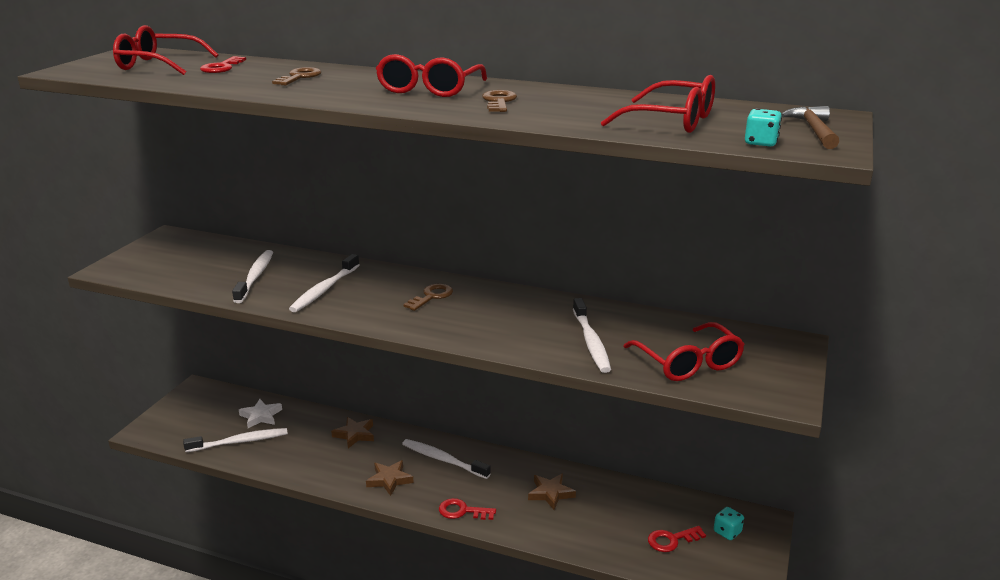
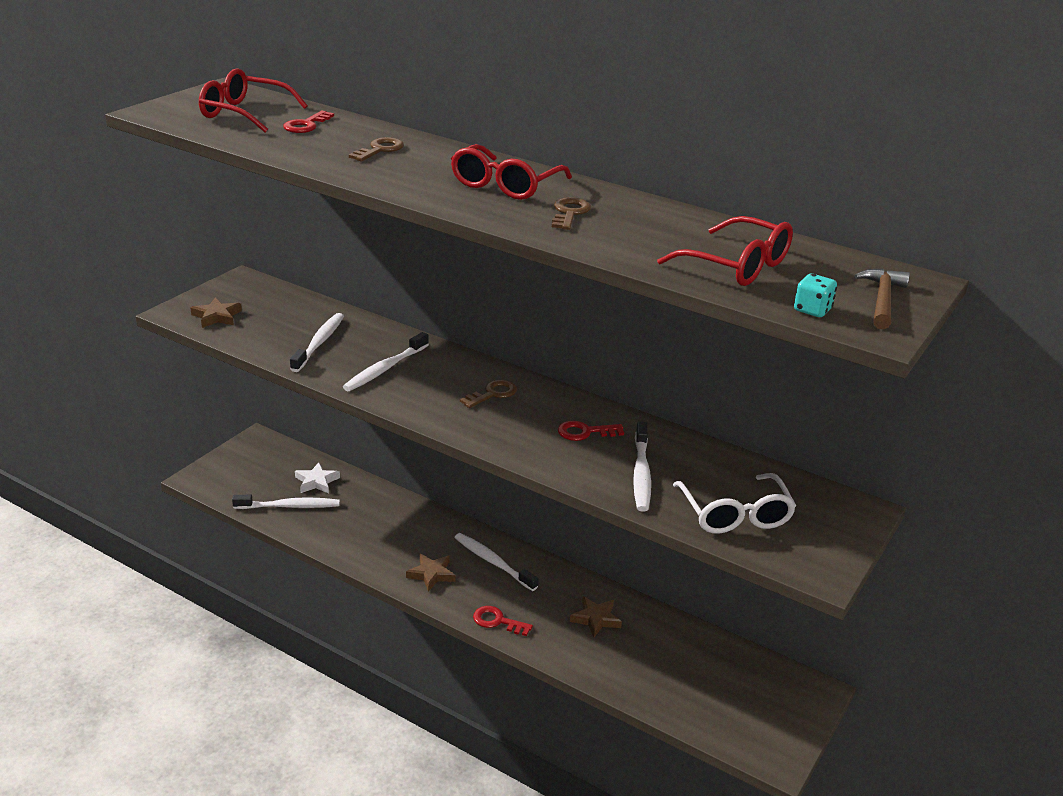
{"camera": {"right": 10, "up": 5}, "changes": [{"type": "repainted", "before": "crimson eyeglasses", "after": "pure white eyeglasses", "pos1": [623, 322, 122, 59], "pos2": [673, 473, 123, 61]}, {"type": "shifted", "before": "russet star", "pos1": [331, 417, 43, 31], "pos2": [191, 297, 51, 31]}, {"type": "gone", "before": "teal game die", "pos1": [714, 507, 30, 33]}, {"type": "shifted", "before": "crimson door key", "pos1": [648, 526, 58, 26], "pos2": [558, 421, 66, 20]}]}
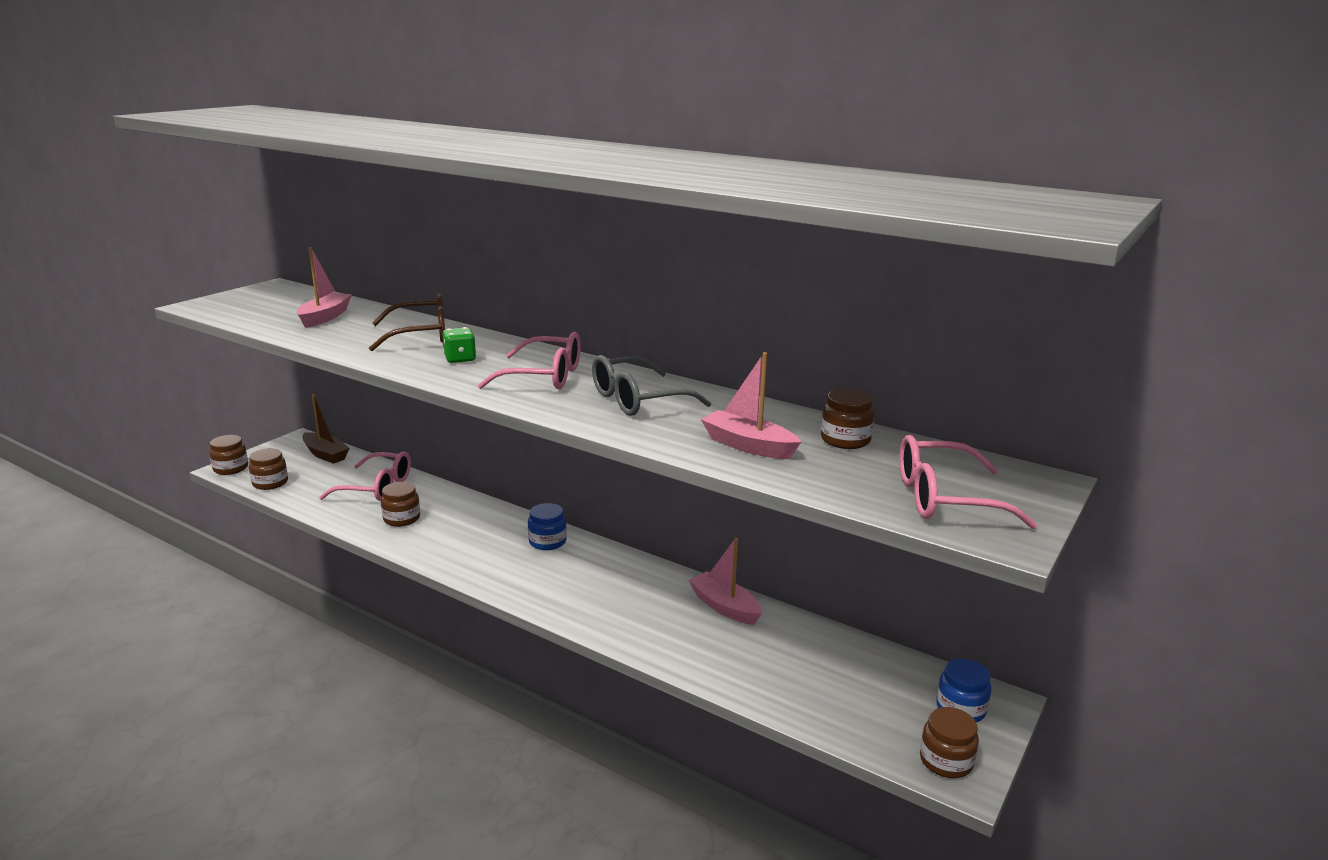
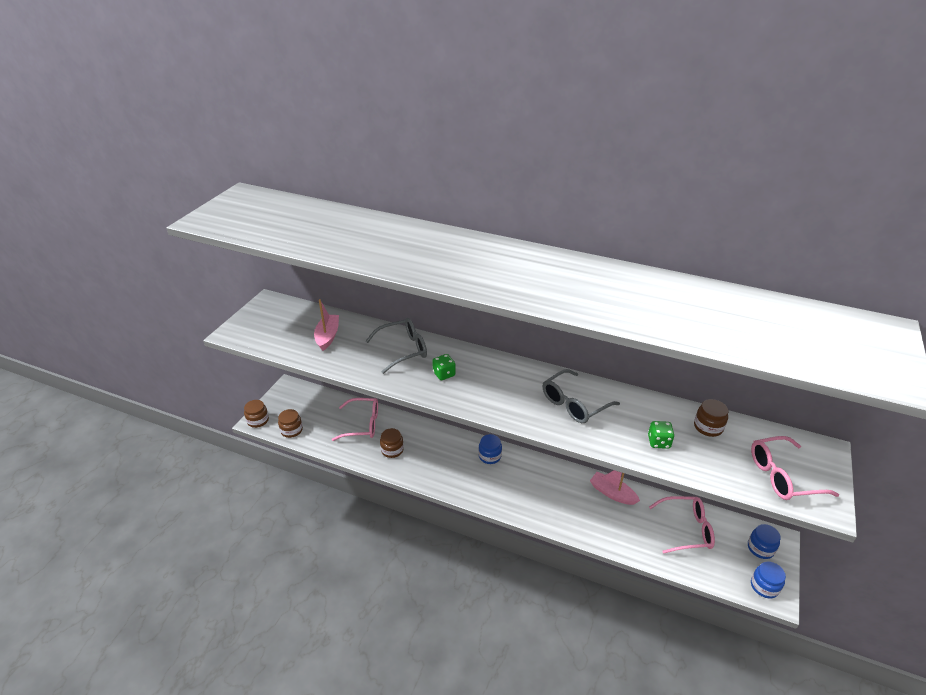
{"camera": {"right": -10, "up": 15}, "changes": [{"type": "repainted", "before": "russet eyeglasses", "after": "gray eyeglasses", "pos1": [369, 293, 76, 58], "pos2": [366, 318, 61, 56]}, {"type": "shifted", "before": "pink eyeglasses", "pos1": [477, 332, 104, 57], "pos2": [649, 496, 66, 58]}, {"type": "swapped", "before": "pink sailboat", "after": "leaf-green game die", "pos1": [701, 352, 100, 107], "pos2": [648, 421, 27, 28]}, {"type": "gone", "before": "russet sailboat", "pos1": [302, 394, 48, 70]}, {"type": "repainted", "before": "russet jam jar", "after": "royal blue jam jar", "pos1": [920, 707, 59, 71], "pos2": [751, 561, 35, 37]}]}
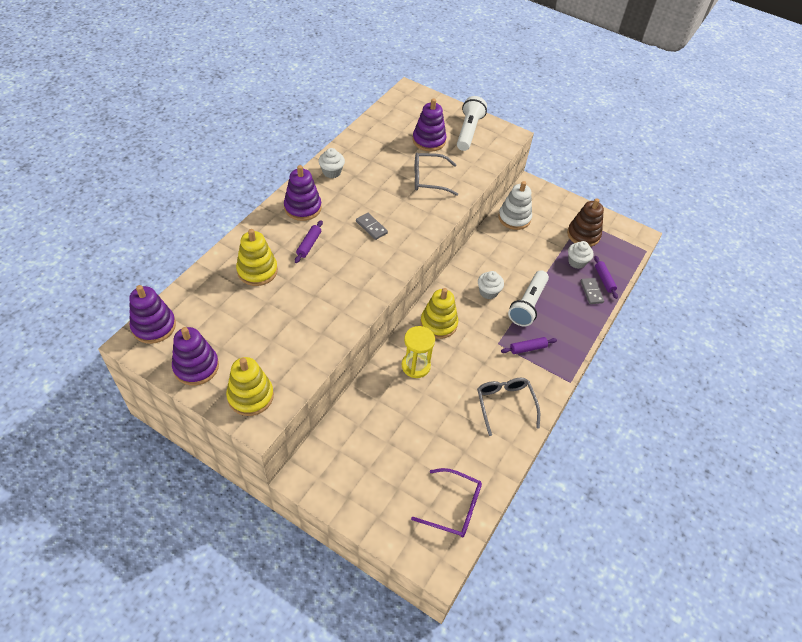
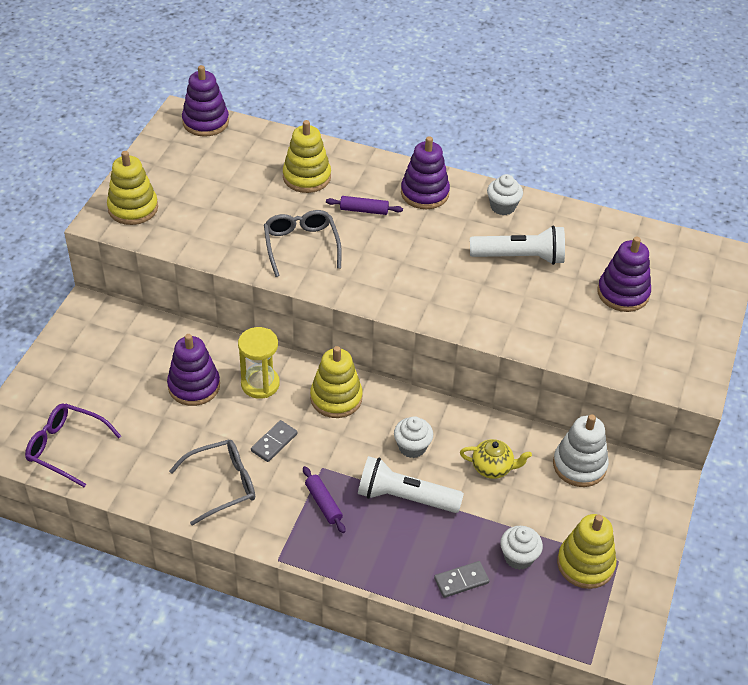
{"camera": {"right": 80, "up": -5}, "changes": [{"type": "shifted", "before": "pure white pocket torch", "pos1": [457, 96, 30, 55], "pos2": [470, 226, 95, 39]}, {"type": "shifted", "before": "gray eyeglasses", "pos1": [415, 153, 43, 43], "pos2": [264, 210, 78, 67]}, {"type": "repainted", "before": "russet ring stacker", "after": "golden ring stacker", "pos1": [567, 198, 37, 49], "pos2": [557, 514, 60, 75]}, {"type": "shifted", "before": "gray domino tile", "pos1": [356, 213, 32, 27], "pos2": [251, 420, 47, 42]}, {"type": "gone", "before": "purple pastry roller", "pos1": [594, 256, 24, 43]}, {"type": "shifted", "before": "purple ring stacker", "pos1": [172, 327, 47, 59], "pos2": [167, 334, 53, 72]}, {"type": "rotated", "before": "purple eyeglasses", "pos1": [411, 468, 71, 69], "pos2": [25, 403, 96, 84], "turn": 105}, {"type": "new", "after": "golden china teapot", "pos2": [460, 439, 72, 40]}]}
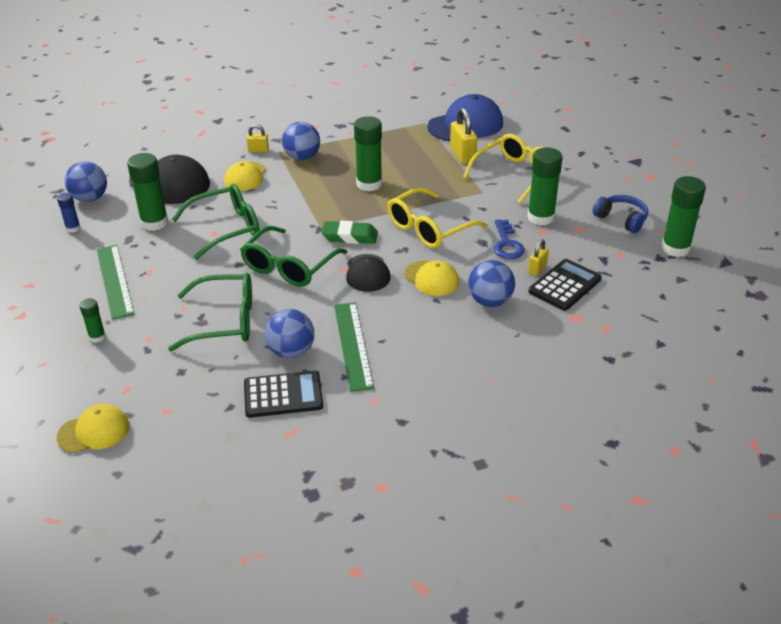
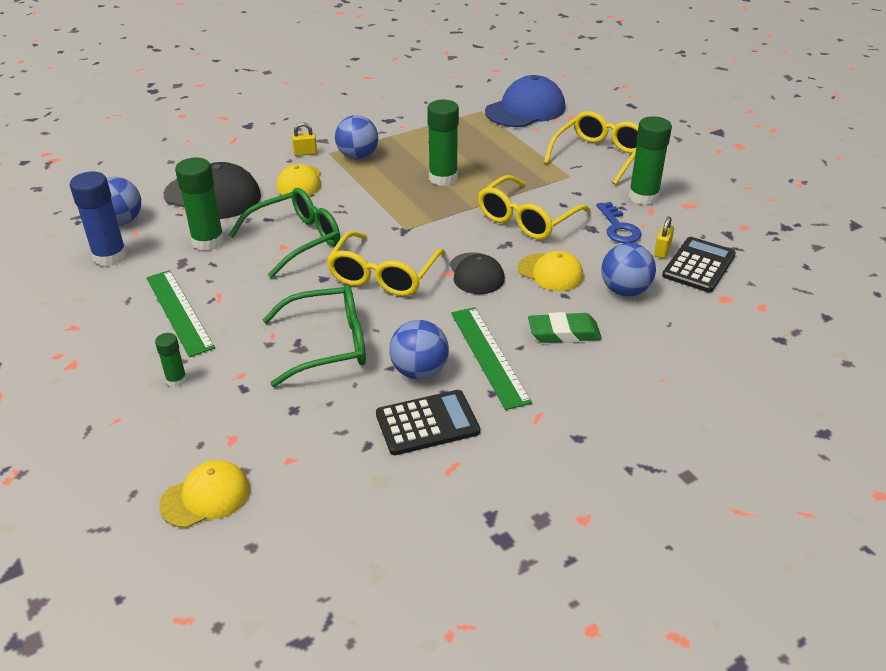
{"camera": {"right": -10, "up": 0}, "changes": [{"type": "gone", "before": "golden lock", "pos1": [450, 108, 27, 56]}, {"type": "gone", "before": "leaf-green glue stick", "pos1": [661, 176, 45, 81]}, {"type": "scaled", "before": "royal blue glue stick", "pos1": [57, 193, 23, 40], "pos2": [69, 172, 58, 94], "scale": 1.92}, {"type": "gone", "before": "royal blue over-ear headphones", "pos1": [593, 195, 55, 38]}, {"type": "shifted", "before": "leaf-green pencil eraser", "pos1": [322, 221, 56, 23], "pos2": [528, 312, 74, 31]}, {"type": "repainted", "before": "leaf-green eyeglasses", "after": "golden eyeglasses", "pos1": [240, 226, 107, 61], "pos2": [327, 231, 119, 65]}]}
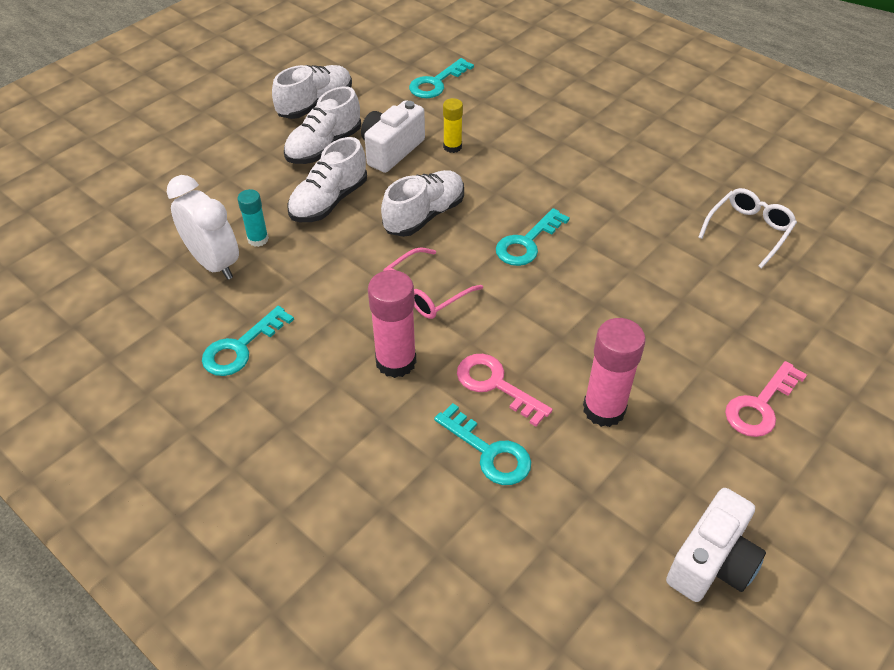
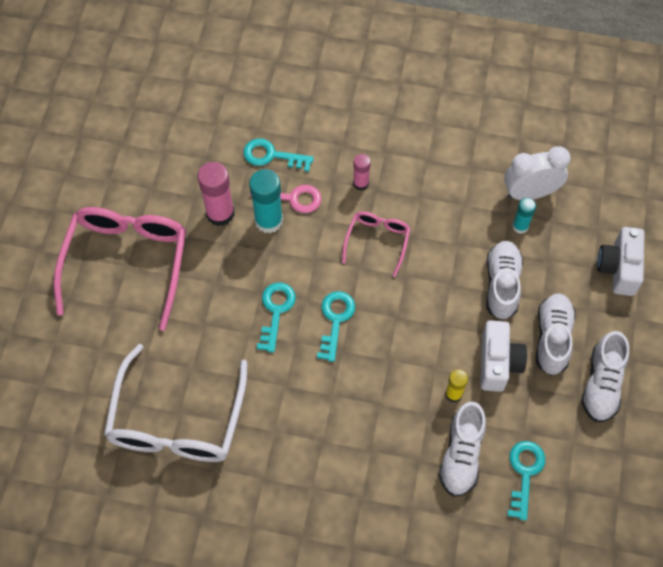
{"camera": {"right": 150, "up": 15}, "changes": [{"type": "shifted", "before": "pure white shoe", "pos1": [381, 170, 83, 67], "pos2": [439, 402, 47, 95]}, {"type": "rotated", "before": "pure white clock", "pos1": [167, 175, 72, 105], "pos2": [504, 146, 67, 54], "turn": 150}, {"type": "scaled", "before": "pure white eyeglasses", "pos1": [698, 188, 99, 81], "pos2": [104, 344, 143, 118], "scale": 1.96}, {"type": "scaled", "before": "pink glue stick", "pos1": [368, 270, 48, 108], "pos2": [353, 154, 18, 36], "scale": 0.58}, {"type": "shifted", "before": "teal door key", "pos1": [202, 306, 92, 70], "pos2": [257, 282, 39, 71]}, {"type": "swapped", "before": "pink door key", "after": "pink eyeglasses", "pos1": [725, 361, 82, 76], "pos2": [54, 207, 132, 124]}, {"type": "shifted", "before": "pure white camera", "pos1": [666, 488, 100, 114], "pos2": [597, 227, 48, 69]}, {"type": "new", "after": "teal glue stick", "pos2": [249, 169, 34, 64]}]}
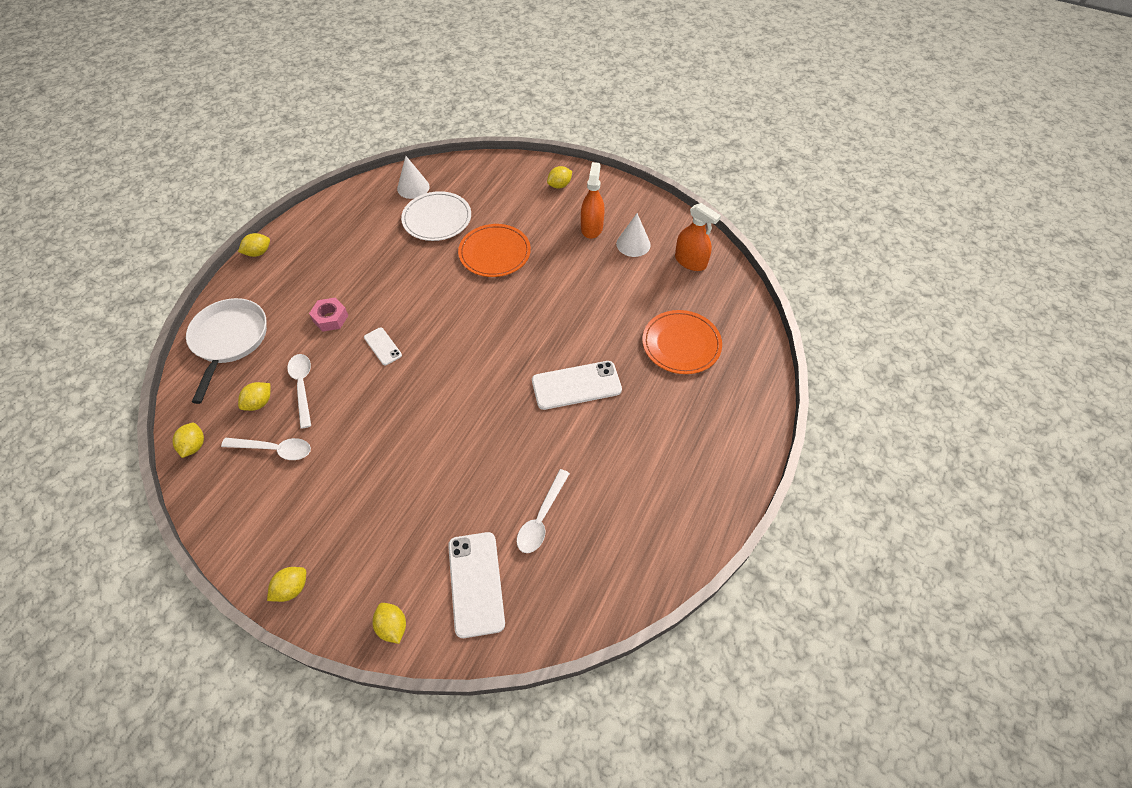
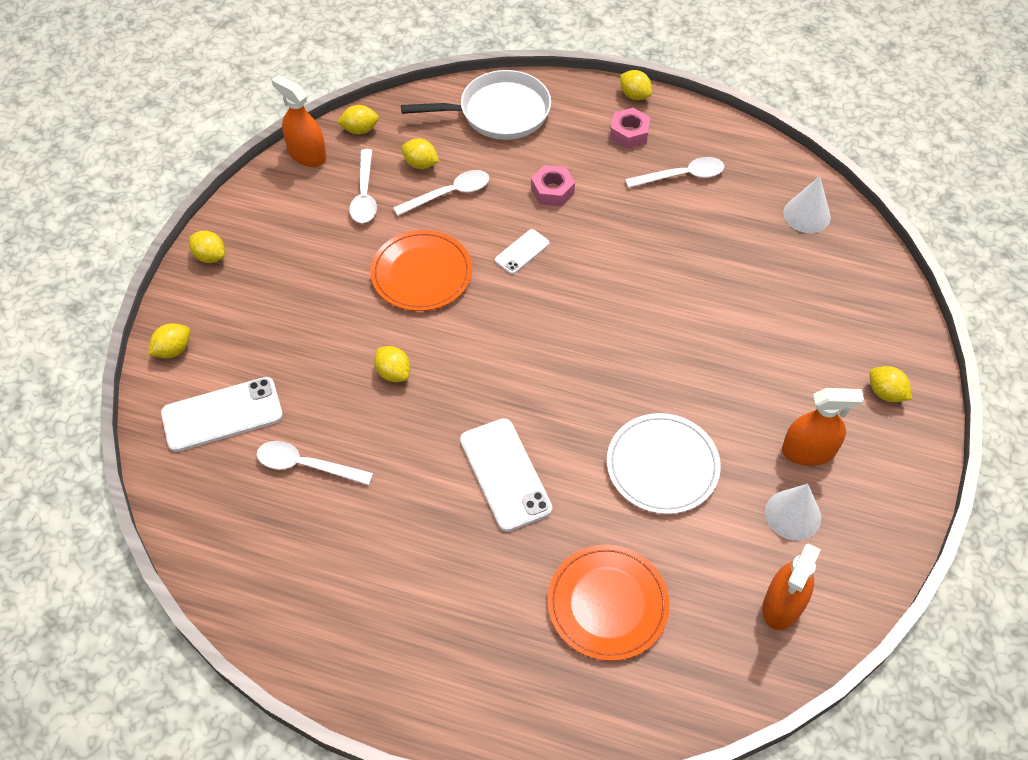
{"camera": {"right": 80, "up": 0}, "changes": [{"type": "shifted", "before": "pure white flat dish", "pos1": [401, 191, 70, 50], "pos2": [607, 413, 114, 101]}, {"type": "shifted", "before": "orange flat dish", "pos1": [458, 224, 73, 53], "pos2": [370, 230, 102, 81]}, {"type": "new", "after": "orange spray cleaner", "pos2": [272, 75, 54, 92]}, {"type": "new", "after": "pink hex nut", "pos2": [610, 108, 40, 41]}, {"type": "new", "after": "pure white teaspoon", "pos2": [625, 157, 99, 31]}, {"type": "new", "after": "golden toy lemon", "pos2": [374, 346, 36, 36]}]}
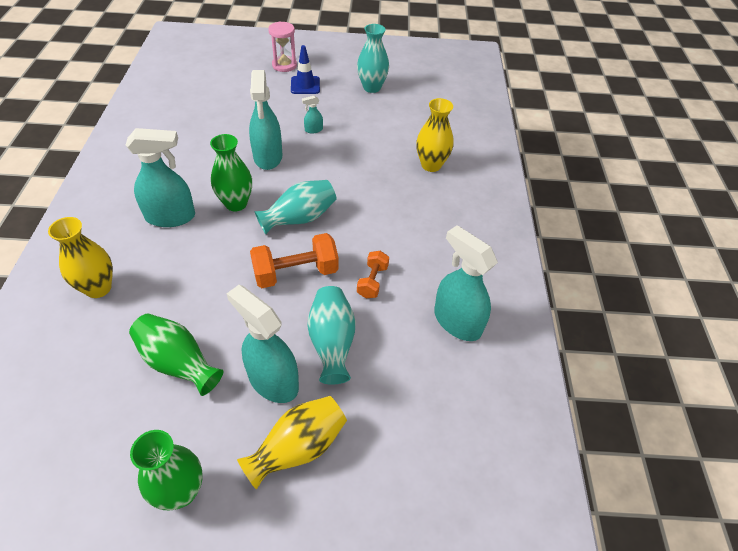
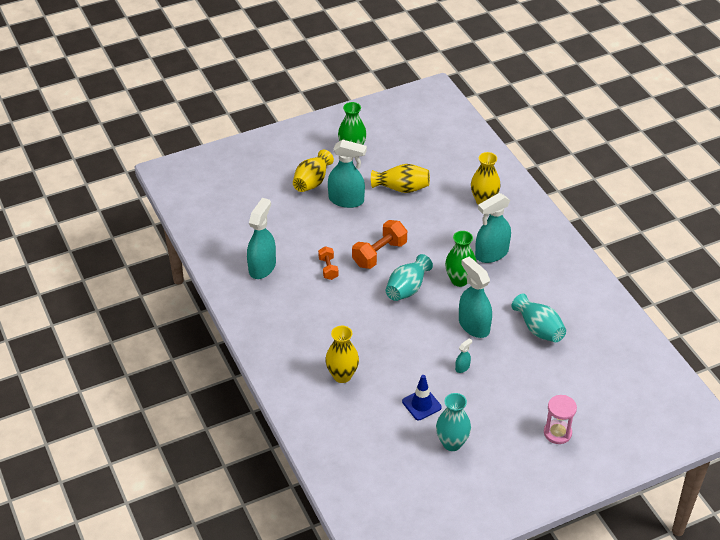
{"camera": {"right": 155, "up": -5}, "changes": [{"type": "shifted", "before": "royal blue safety cone", "pos1": [291, 45, 29, 49], "pos2": [402, 375, 40, 45]}, {"type": "rotated", "before": "teal spray cleaner", "pos1": [434, 225, 64, 116], "pos2": [247, 198, 29, 81], "turn": -90}, {"type": "shifted", "before": "teal flower vase", "pos1": [307, 286, 49, 98], "pos2": [512, 294, 54, 48]}, {"type": "repainted", "before": "leaf-green flower vase", "after": "golden flower vase", "pos1": [129, 313, 94, 83], "pos2": [371, 164, 59, 29]}]}
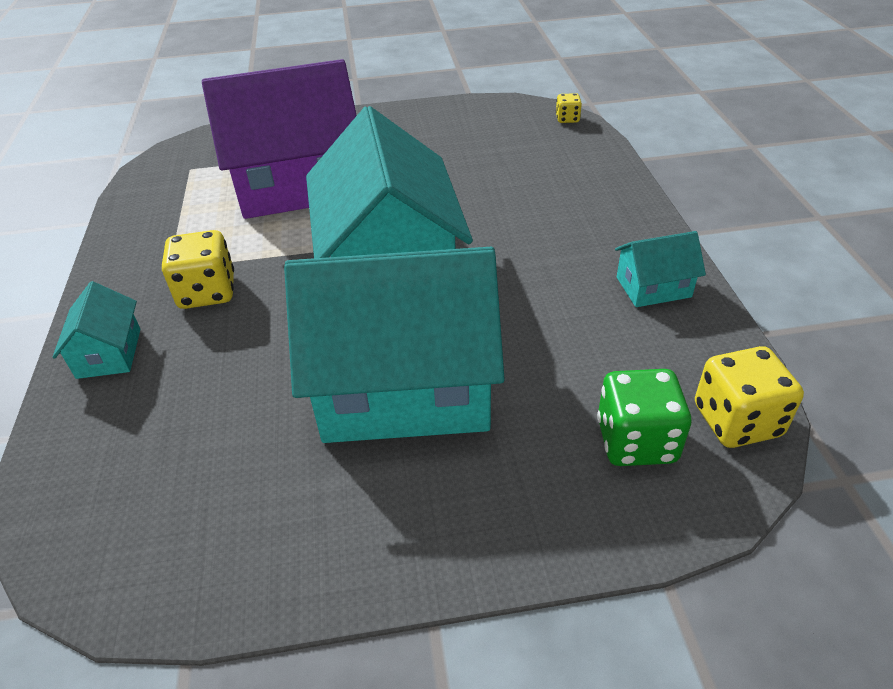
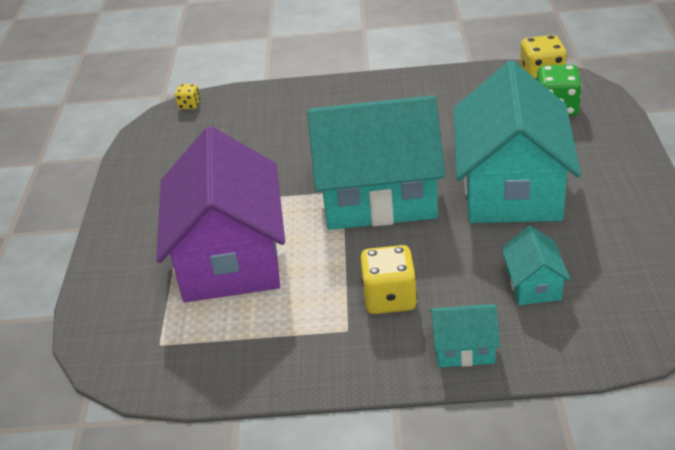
{"camera": {"right": -80, "up": -5}, "changes": [{"type": "shifted", "before": "teal toy house", "pos1": [615, 231, 91, 76], "pos2": [501, 226, 70, 79]}]}
